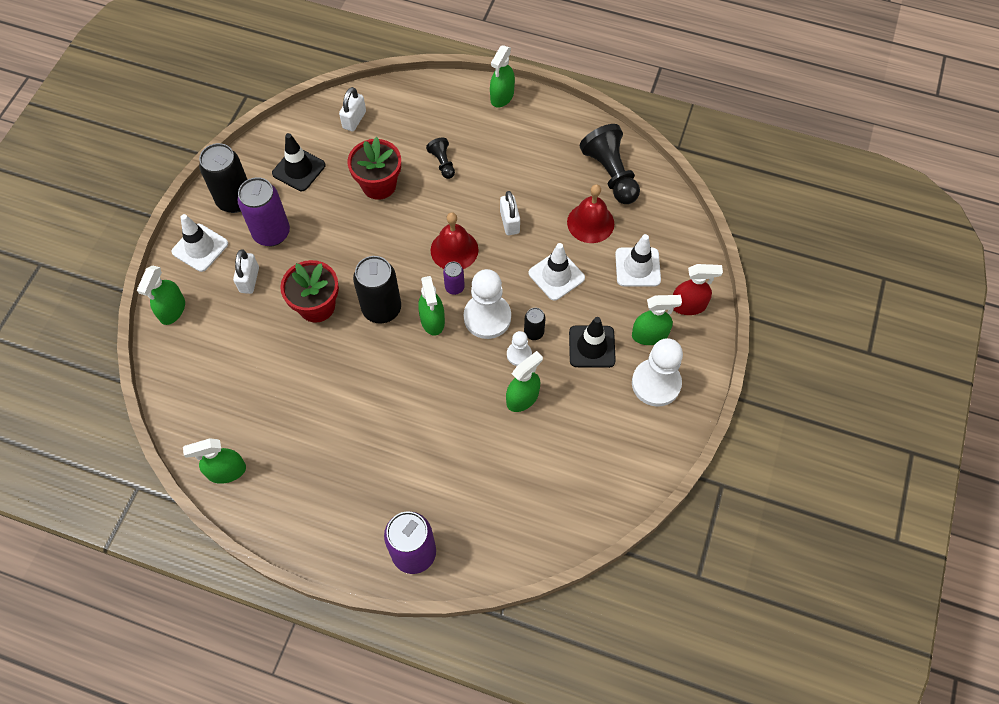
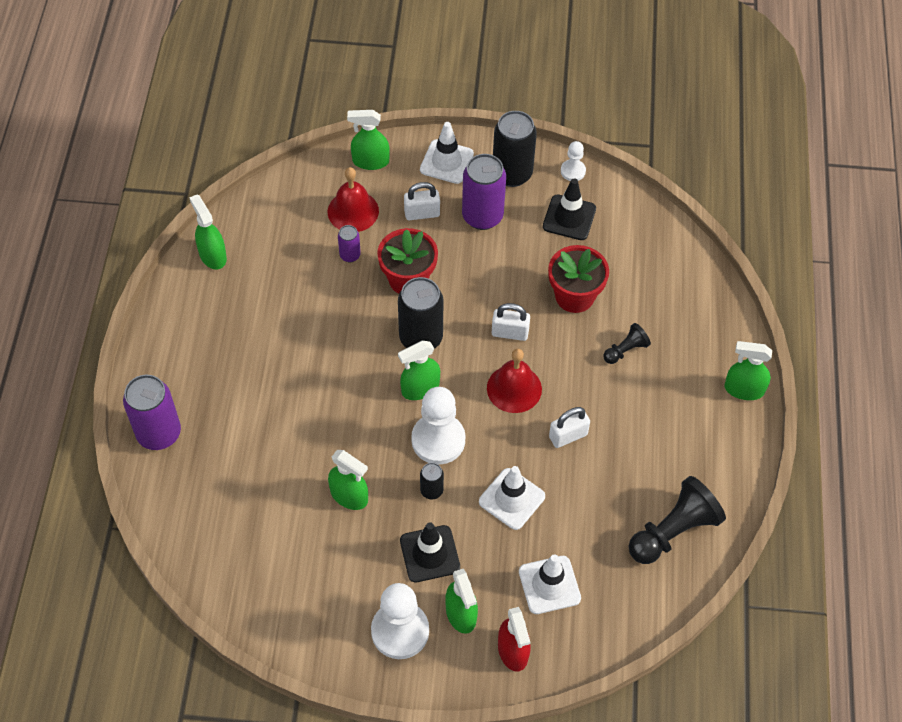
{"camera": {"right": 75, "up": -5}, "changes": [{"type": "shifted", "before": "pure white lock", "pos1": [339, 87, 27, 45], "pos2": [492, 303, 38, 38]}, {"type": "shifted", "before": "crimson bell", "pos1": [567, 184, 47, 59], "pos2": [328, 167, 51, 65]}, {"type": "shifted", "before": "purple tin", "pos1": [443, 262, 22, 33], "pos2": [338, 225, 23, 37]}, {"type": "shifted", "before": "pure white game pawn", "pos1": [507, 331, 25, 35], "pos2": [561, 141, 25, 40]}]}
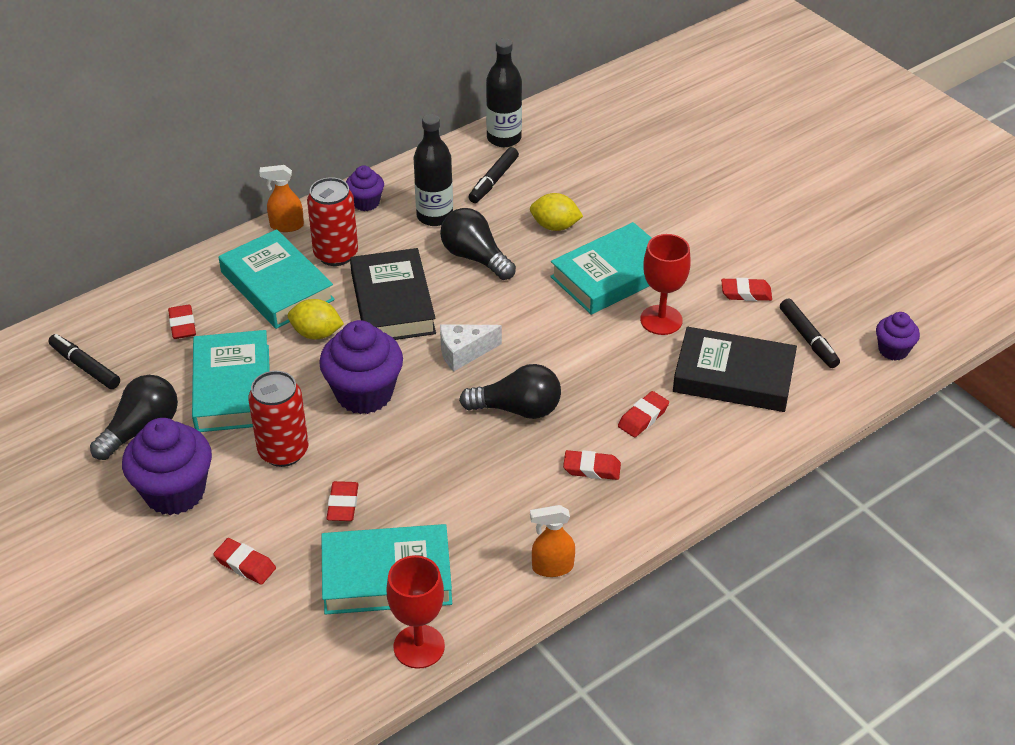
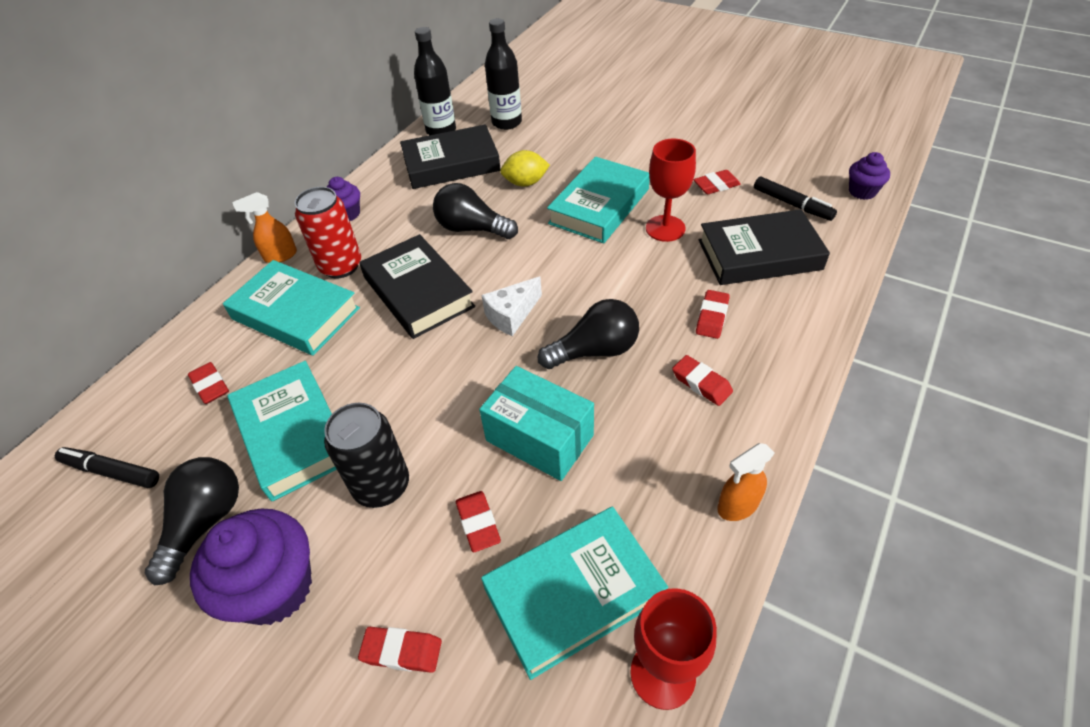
{"camera": {"right": -20, "up": 5}, "changes": [{"type": "shifted", "before": "ebony bottle", "pos1": [414, 114, 39, 112], "pos2": [485, 18, 37, 112]}, {"type": "swapped", "before": "ebony marker", "after": "ebony hardback", "pos1": [469, 147, 50, 56], "pos2": [400, 124, 101, 65]}, {"type": "gone", "before": "golden toy lemon", "pos1": [288, 299, 56, 41]}, {"type": "gone", "before": "purple cupcake", "pos1": [319, 320, 84, 94]}, {"type": "repainted", "before": "crimson tin", "after": "ebony tin", "pos1": [248, 371, 60, 96], "pos2": [324, 403, 85, 105]}, {"type": "rotated", "before": "crimson pencil eraser", "pos1": [563, 450, 58, 30], "pos2": [672, 355, 61, 51], "turn": 60}, {"type": "new", "after": "teal parcel", "pos2": [479, 366, 115, 115]}]}
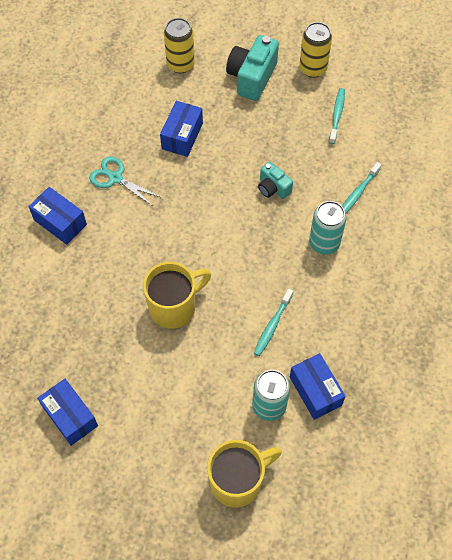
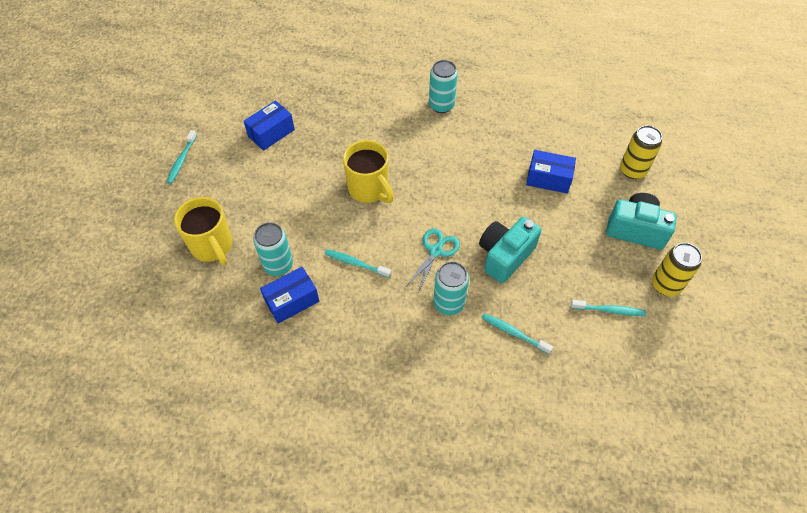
{"camera": {"right": 85, "up": -5}, "changes": [{"type": "shifted", "before": "teal scissors", "pos1": [89, 156, 73, 51], "pos2": [406, 228, 54, 64]}, {"type": "scaled", "before": "teal camera", "pos1": [258, 162, 35, 37], "pos2": [479, 217, 63, 66], "scale": 1.75}, {"type": "swapped", "before": "royal blue parcel", "after": "teal tin", "pos1": [28, 187, 59, 58], "pos2": [429, 60, 29, 53]}, {"type": "new", "after": "teal dental brush", "pos2": [167, 130, 30, 54]}]}
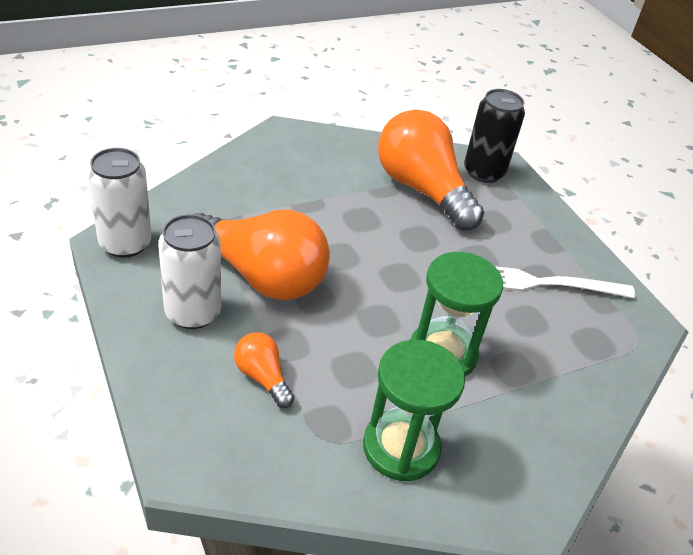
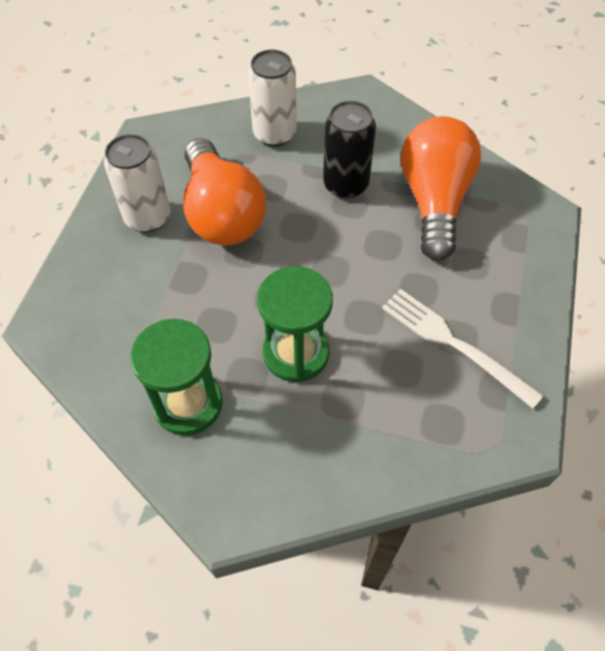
{"camera": {"right": 45, "up": 15}, "changes": [{"type": "shifted", "before": "ebony tin", "pos1": [464, 89, 61, 94], "pos2": [323, 101, 53, 98]}, {"type": "shifted", "before": "pure white tin", "pos1": [87, 148, 65, 110], "pos2": [248, 49, 49, 98]}, {"type": "gone", "before": "orange bulb", "pos1": [234, 332, 60, 76]}]}
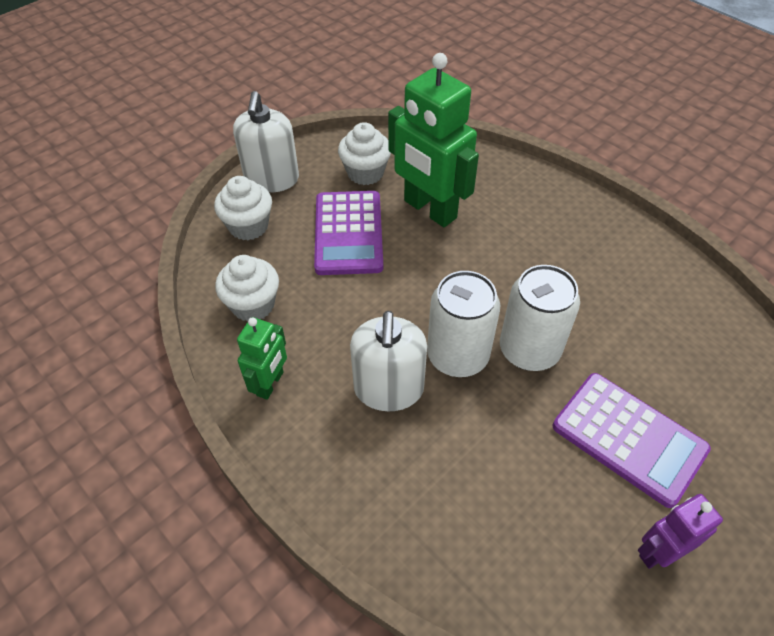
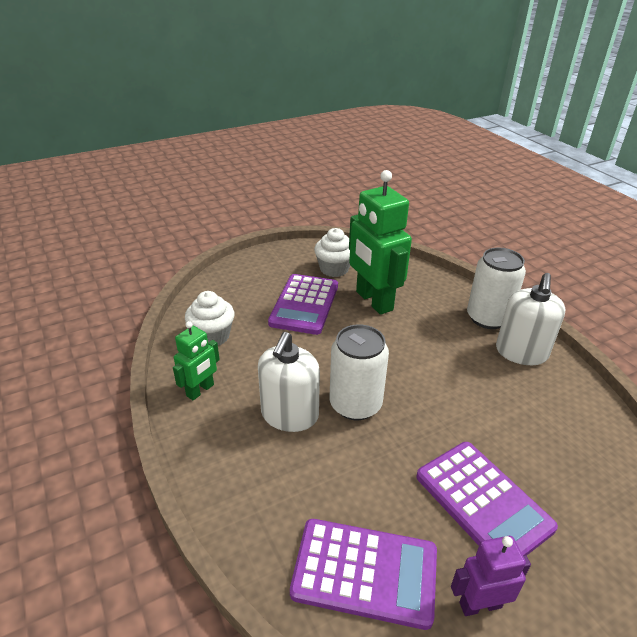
{"camera": {"right": 15, "up": -15}, "changes": [{"type": "shifted", "before": "pure white pump bottle", "pos1": [233, 91, 66, 102], "pos2": [496, 273, 70, 92]}, {"type": "gone", "before": "pure white cupcake", "pos1": [214, 176, 58, 64]}, {"type": "shifted", "before": "pure white tin", "pos1": [500, 265, 80, 106], "pos2": [467, 248, 59, 81]}, {"type": "new", "after": "purple adding machine", "pos2": [290, 519, 147, 111]}]}
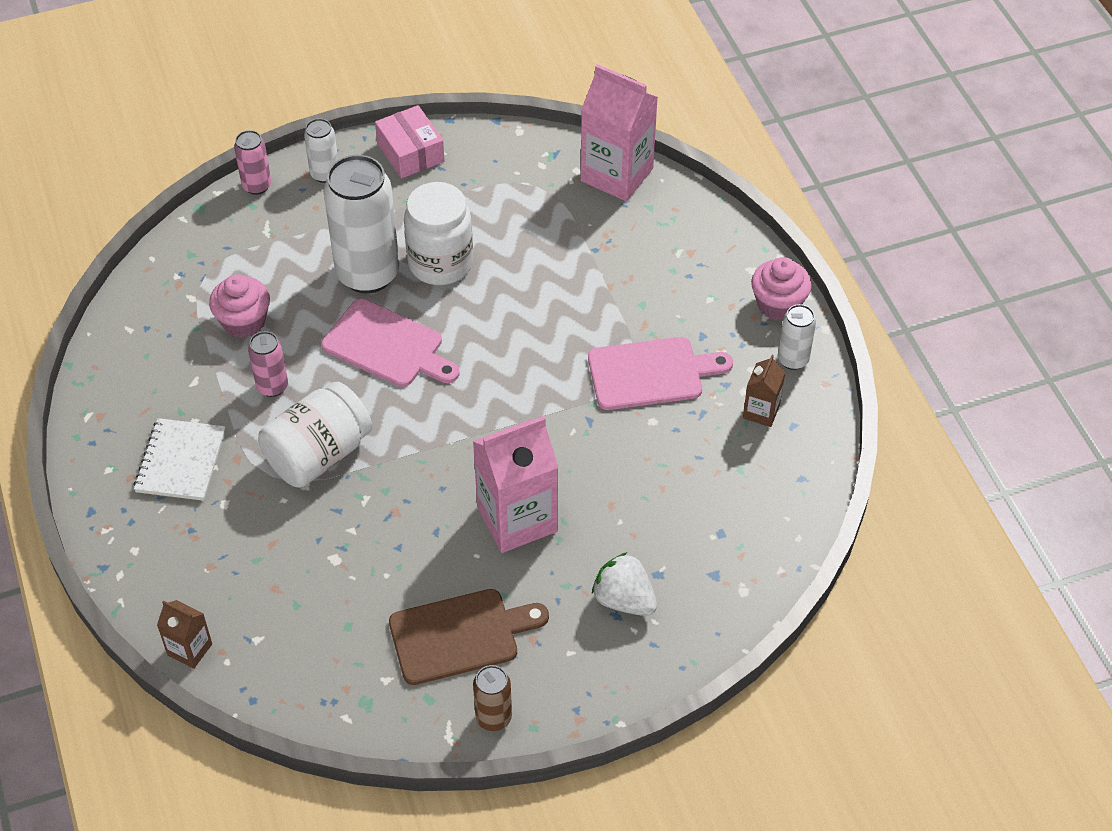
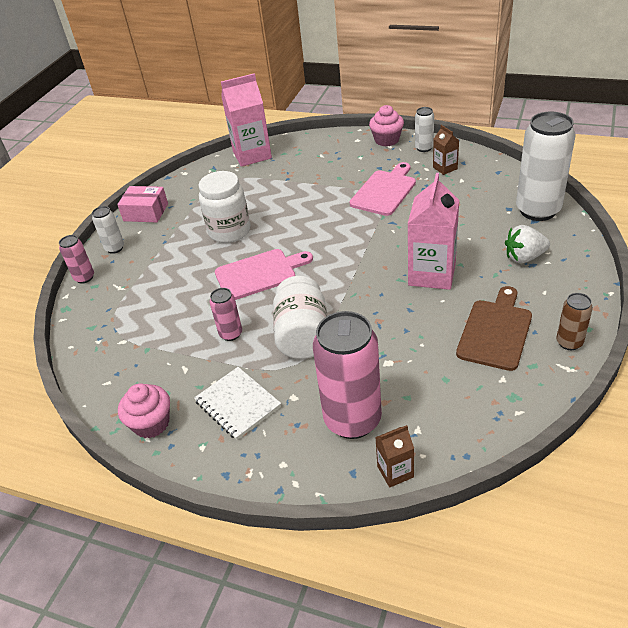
{"camera": {"right": -45, "up": -10}, "changes": [{"type": "shifted", "before": "pure white tin", "pos1": [323, 155, 76, 138], "pos2": [516, 112, 59, 109]}, {"type": "shifted", "before": "pink cupcake", "pos1": [209, 274, 61, 64], "pos2": [118, 383, 52, 55]}, {"type": "new", "after": "pink tin", "pos2": [313, 311, 69, 128]}]}
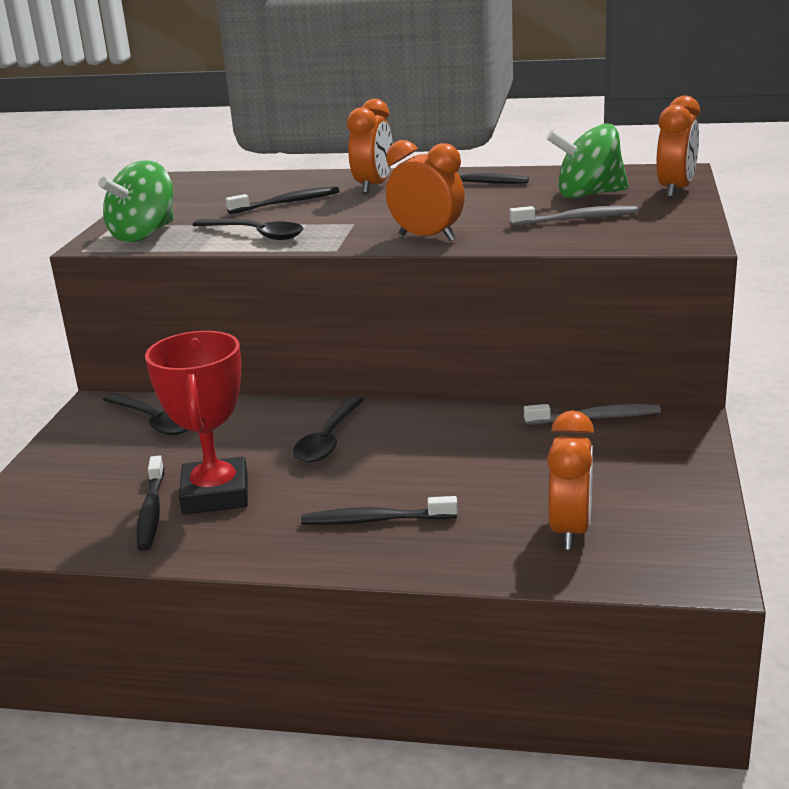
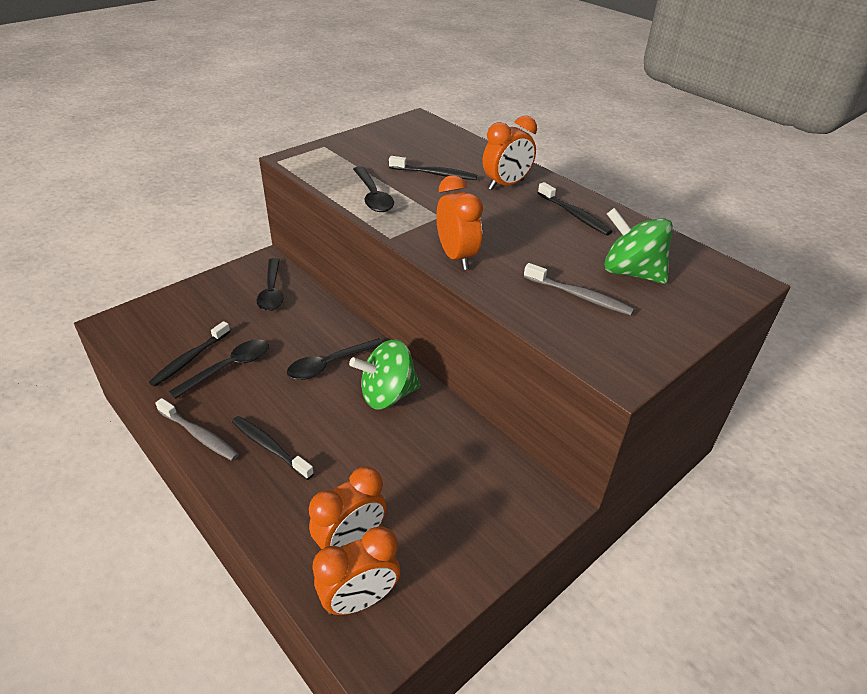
{"camera": {"right": 35, "up": 15}, "changes": [{"type": "shifted", "before": "orange clock", "pos1": [656, 95, 44, 103], "pos2": [312, 526, 88, 89]}, {"type": "shifted", "before": "leaf-green whirligig", "pos1": [98, 160, 75, 82], "pos2": [349, 339, 71, 70]}, {"type": "swapped", "before": "crimson trophy", "after": "ebony teaspoon", "pos1": [145, 331, 103, 184], "pos2": [169, 339, 100, 60]}, {"type": "shifted", "before": "gray dental brush", "pos1": [524, 404, 137, 21], "pos2": [155, 398, 84, 63]}]}
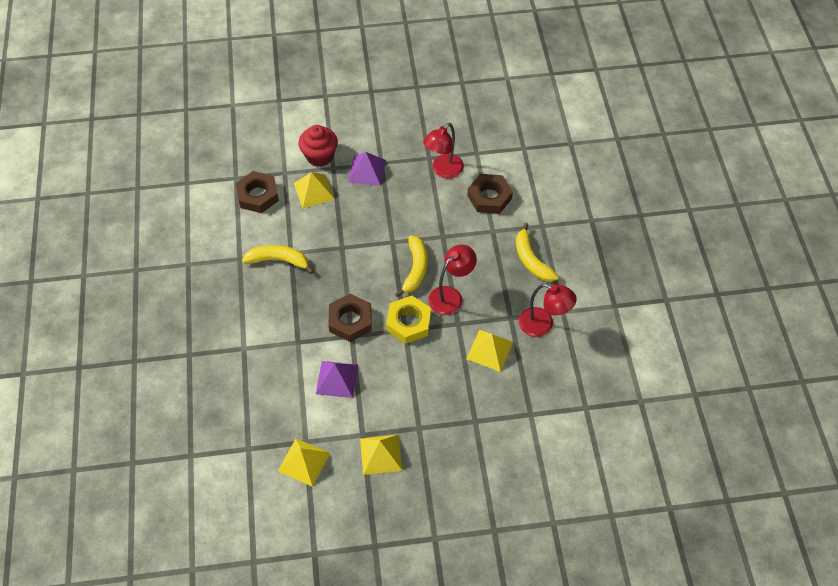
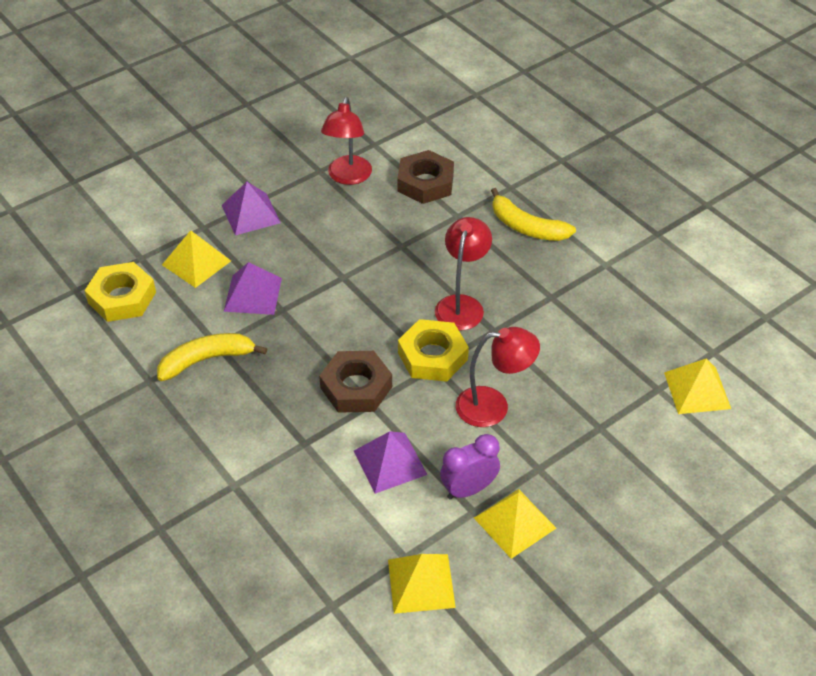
{"camera": {"right": -30, "up": -10}, "changes": [{"type": "gone", "before": "crimson cupcake", "pos1": [299, 125, 39, 42]}, {"type": "repainted", "before": "russet hex nut", "after": "golden hex nut", "pos1": [236, 171, 43, 42], "pos2": [85, 262, 71, 60]}, {"type": "gone", "before": "golden banana", "pos1": [395, 235, 33, 62]}, {"type": "shifted", "before": "crimson desk lamp", "pos1": [518, 284, 59, 53], "pos2": [456, 327, 84, 100]}, {"type": "shifted", "before": "golden solid pyramid", "pos1": [466, 330, 47, 42], "pos2": [664, 359, 67, 55]}, {"type": "new", "after": "purple solid pyramid", "pos2": [224, 262, 58, 53]}, {"type": "new", "after": "purple clock", "pos2": [440, 434, 60, 66]}]}
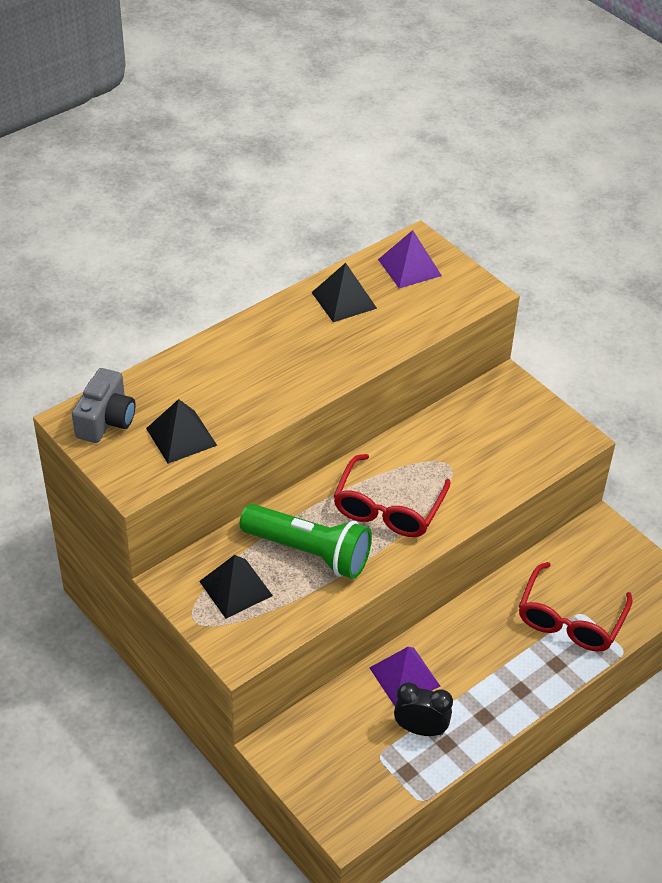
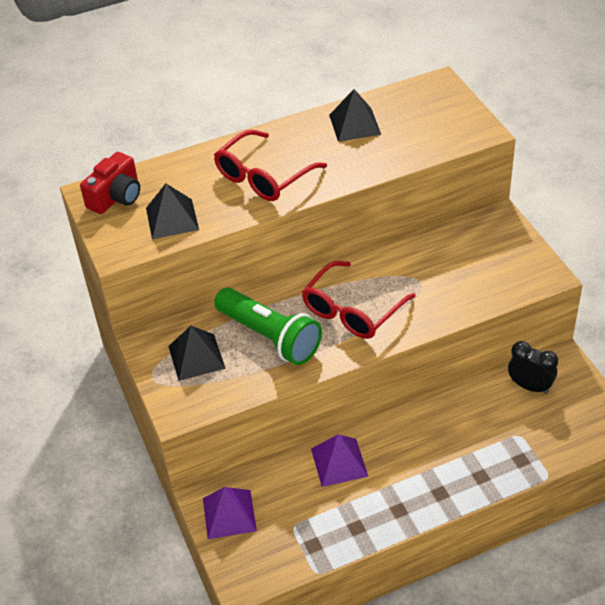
{"camera": {"right": 20, "up": 0}, "changes": [{"type": "shifted", "before": "purple solid pyramid", "pos1": [378, 230, 64, 58], "pos2": [203, 487, 54, 52]}, {"type": "repainted", "before": "gray camera", "after": "crimson camera", "pos1": [72, 368, 63, 75], "pos2": [80, 152, 60, 62]}, {"type": "shifted", "before": "crimson eyeglasses", "pos1": [519, 562, 113, 89], "pos2": [214, 130, 113, 71]}, {"type": "shifted", "before": "ebony clock", "pos1": [394, 682, 59, 54], "pos2": [508, 341, 50, 53]}]}
